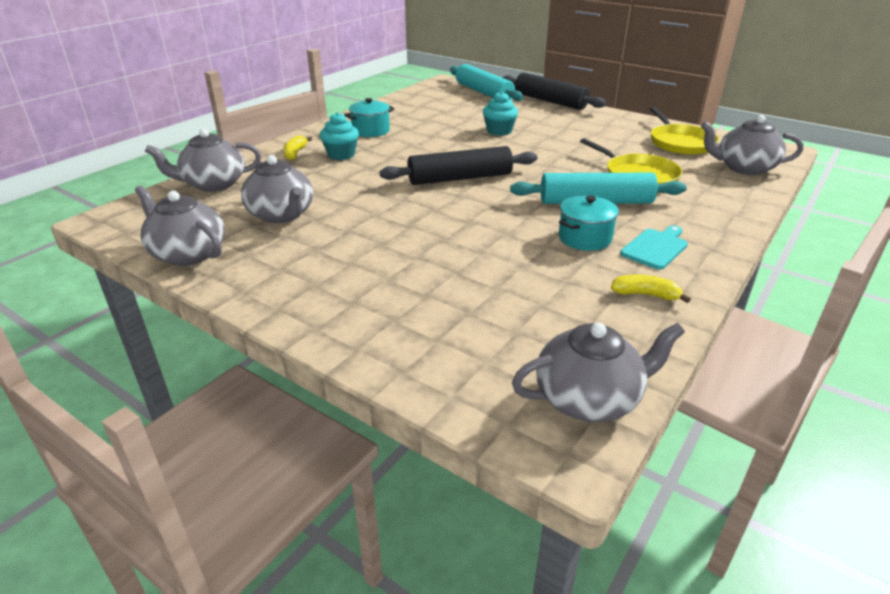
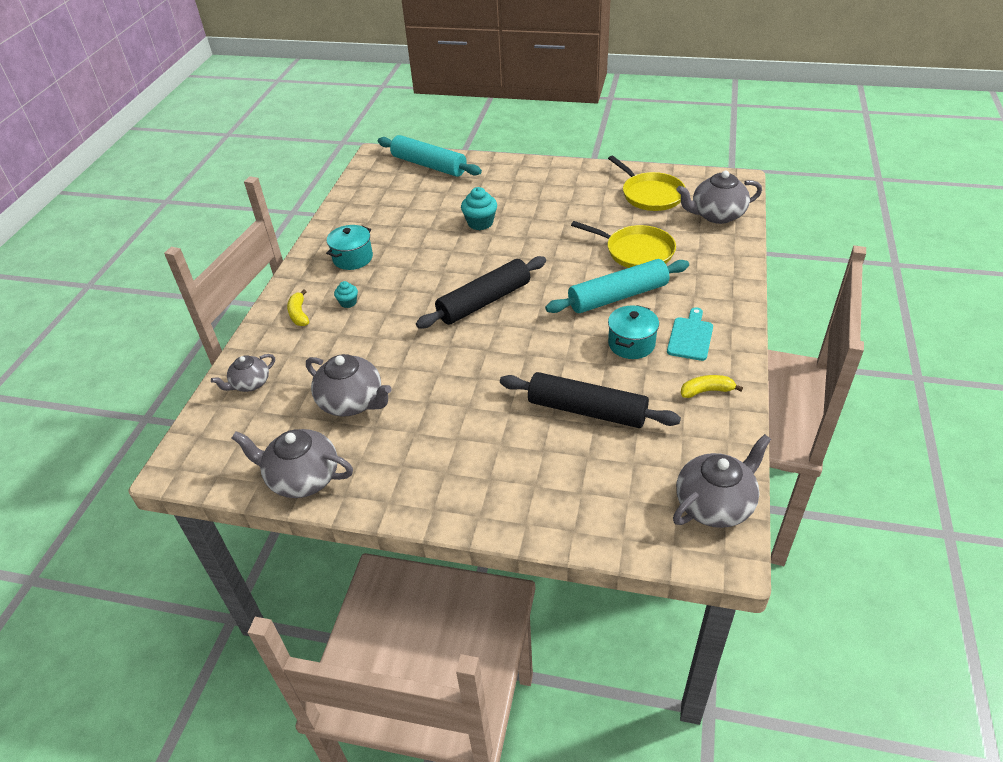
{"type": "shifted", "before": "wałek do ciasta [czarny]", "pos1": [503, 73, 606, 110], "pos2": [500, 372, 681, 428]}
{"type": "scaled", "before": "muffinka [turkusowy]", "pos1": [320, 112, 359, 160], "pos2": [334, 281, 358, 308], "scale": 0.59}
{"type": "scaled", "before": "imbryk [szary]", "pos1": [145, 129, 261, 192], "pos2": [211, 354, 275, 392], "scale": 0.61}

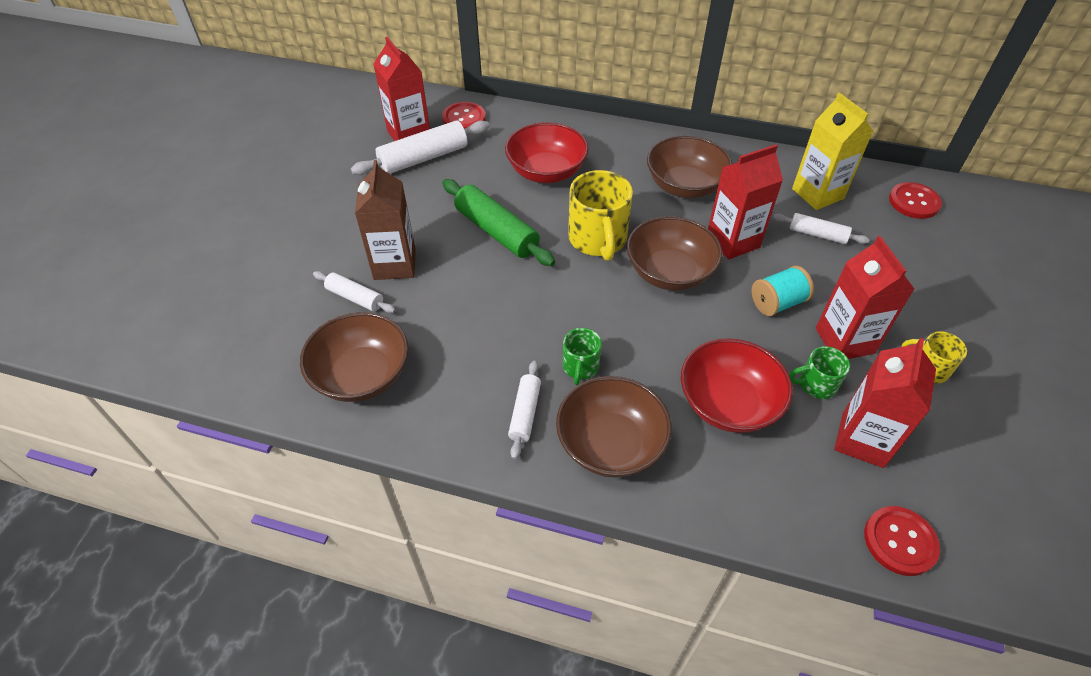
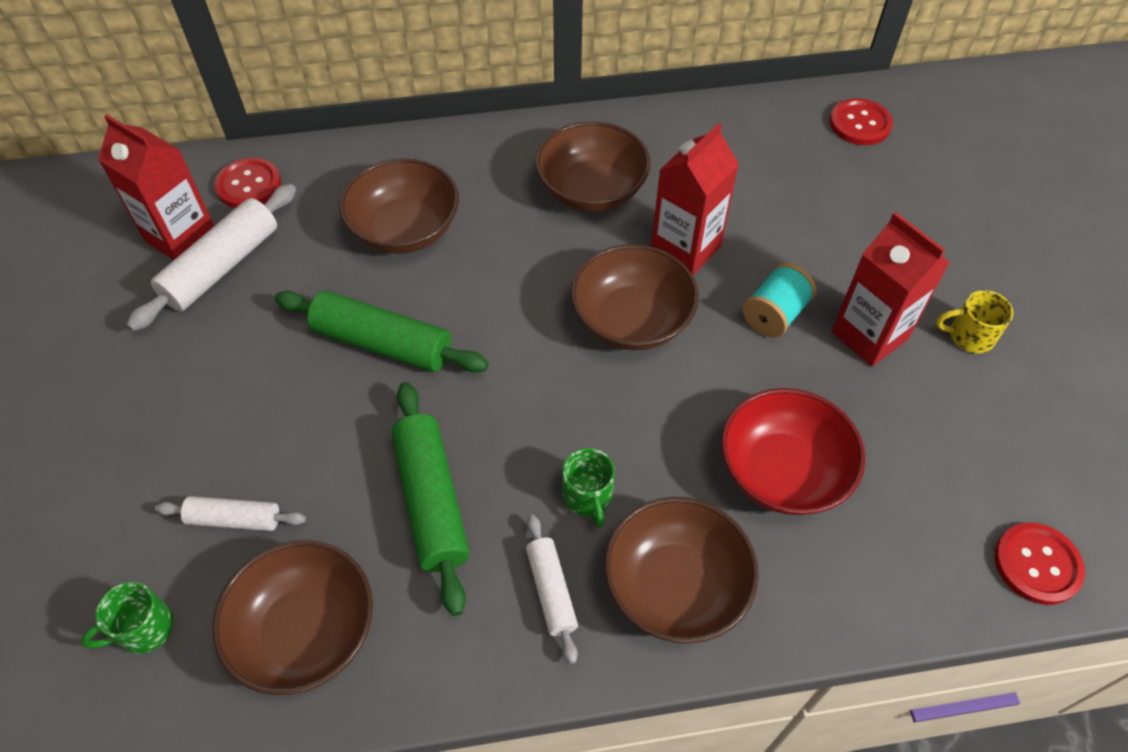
{"type": "gone", "before": "karton mleka [żółty]", "pos1": [792, 92, 873, 210]}
{"type": "repainted", "before": "miska [czerwony]", "after": "miska [brązowy]", "pos1": [505, 122, 589, 183], "pos2": [339, 158, 459, 254]}
{"type": "gone", "before": "karton mleka [brązowy]", "pos1": [355, 160, 416, 280]}
{"type": "gone", "before": "kubek [żółty]", "pos1": [568, 170, 633, 261]}
{"type": "gone", "before": "wałek do ciasta [biały]", "pos1": [773, 213, 870, 244]}
{"type": "gone", "before": "karton mleka [czerwony]", "pos1": [834, 338, 936, 468]}
{"type": "shifted", "before": "kubek [zielony]", "pos1": [789, 346, 850, 399], "pos2": [81, 582, 173, 654]}
{"type": "new", "after": "wałek do ciasta [zielony]", "pos2": [392, 382, 470, 616]}

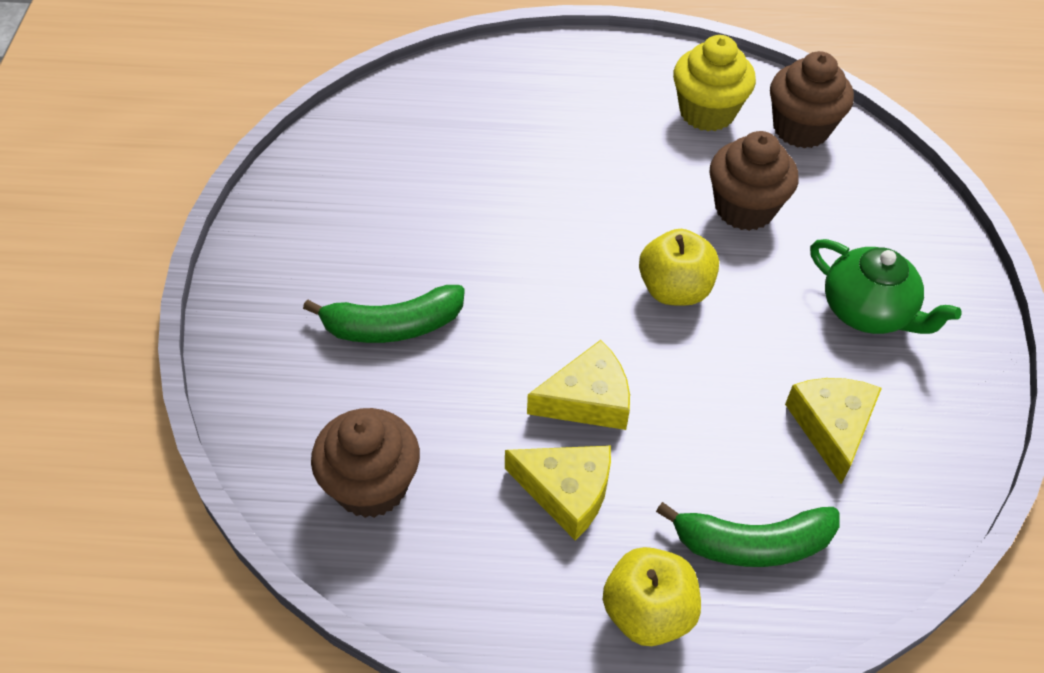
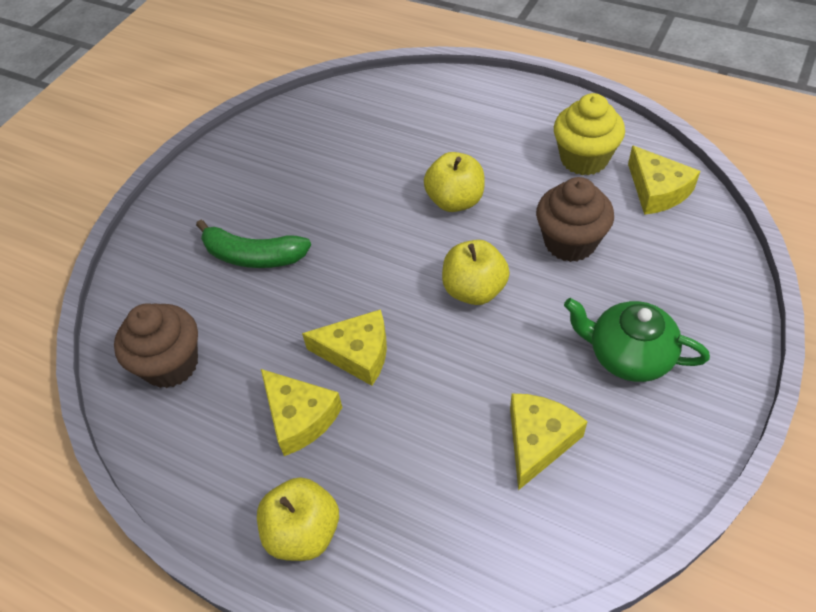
{"type": "swapped", "before": "muffinka [brązowy]", "after": "ser [żółty]", "pos1": [770, 51, 854, 148], "pos2": [628, 145, 700, 215]}
{"type": "rotated", "before": "imbryk [zielony]", "pos1": [810, 239, 962, 334], "pos2": [564, 298, 710, 382], "turn": 135}
{"type": "gone", "before": "banan [zielony]", "pos1": [656, 502, 840, 567]}
{"type": "new", "after": "jabłko [żółty]", "pos2": [424, 152, 485, 212]}

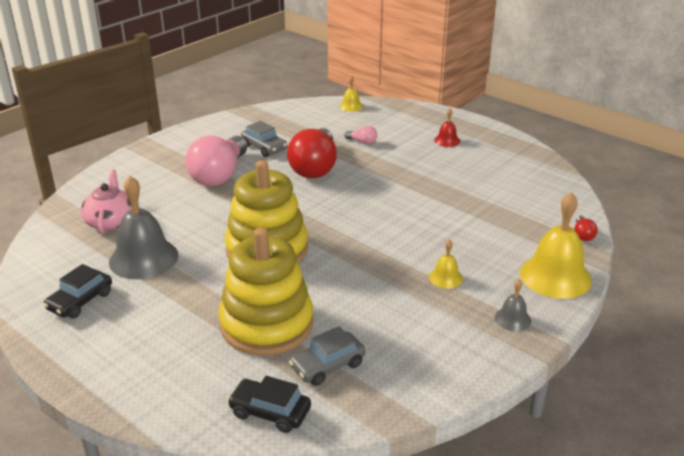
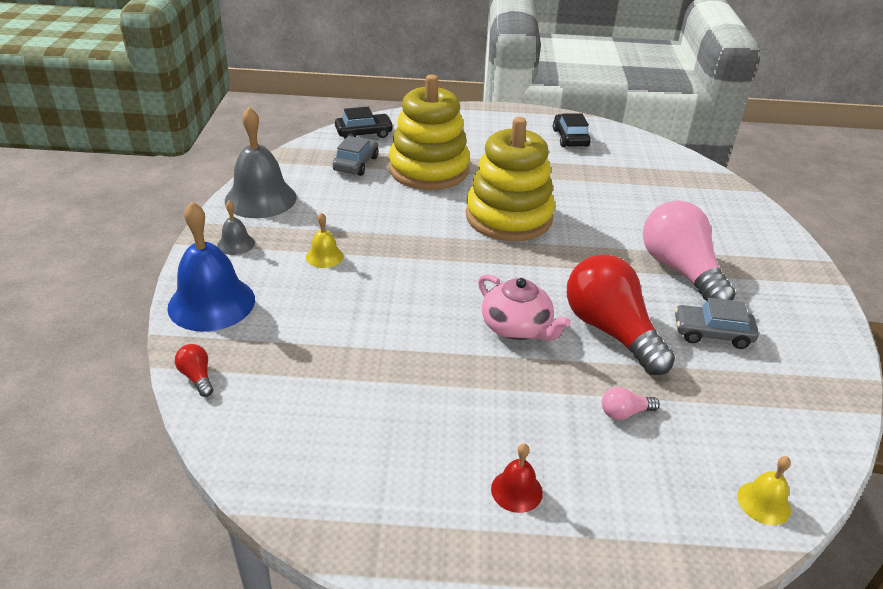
{"type": "shifted", "before": "imbryk [różowy]", "pos1": [81, 169, 132, 234], "pos2": [478, 274, 571, 341]}
{"type": "shifted", "before": "dzwonek [szary]", "pos1": [109, 176, 178, 279], "pos2": [225, 107, 297, 218]}
{"type": "repainted", "before": "dzwonek [żółty]", "after": "dzwonek [niebieski]", "pos1": [520, 192, 592, 299], "pos2": [167, 202, 255, 332]}

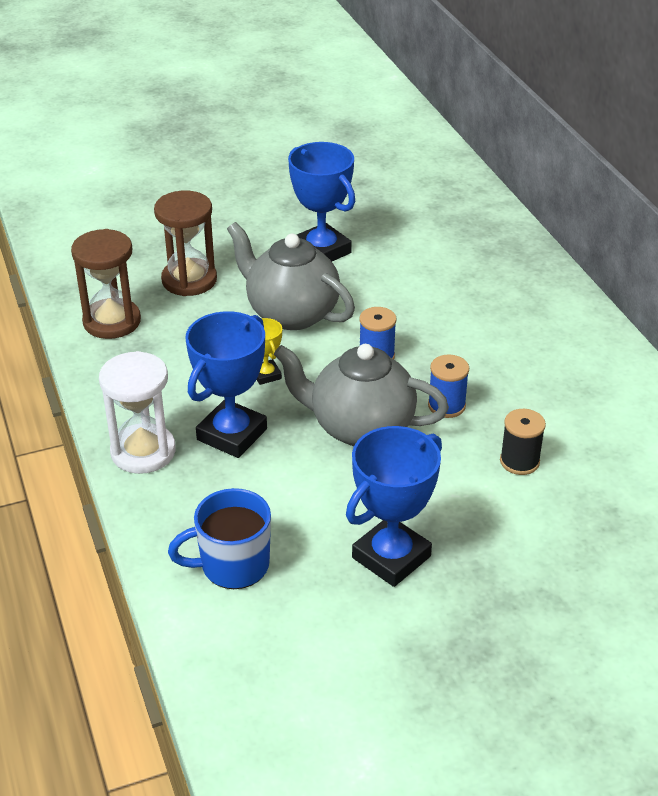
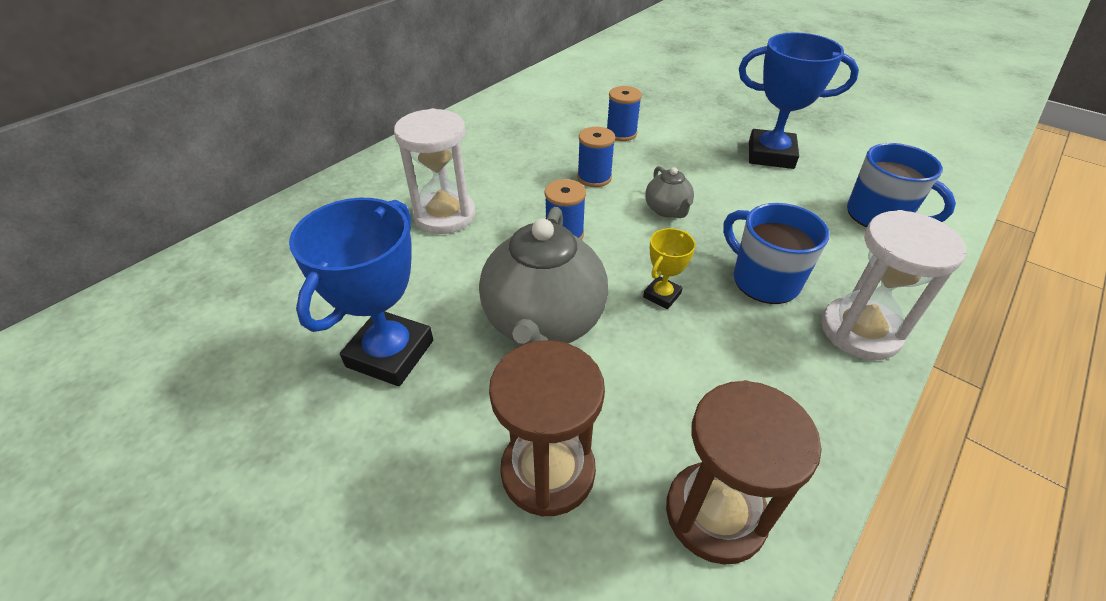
{"type": "swapped", "before": "puchar [niebieski]", "after": "kubek [niebieski]", "pos1": [185, 311, 267, 458], "pos2": [723, 203, 829, 304]}
{"type": "scaled", "before": "imbryk [szary]", "pos1": [274, 344, 449, 446], "pos2": [645, 166, 694, 218], "scale": 0.47}
{"type": "repainted", "before": "szpulka [czarny]", "after": "szpulka [niebieski]", "pos1": [500, 409, 546, 475], "pos2": [607, 86, 642, 141]}
{"type": "new", "after": "klepsydra [biały]", "pos2": [394, 108, 476, 234]}

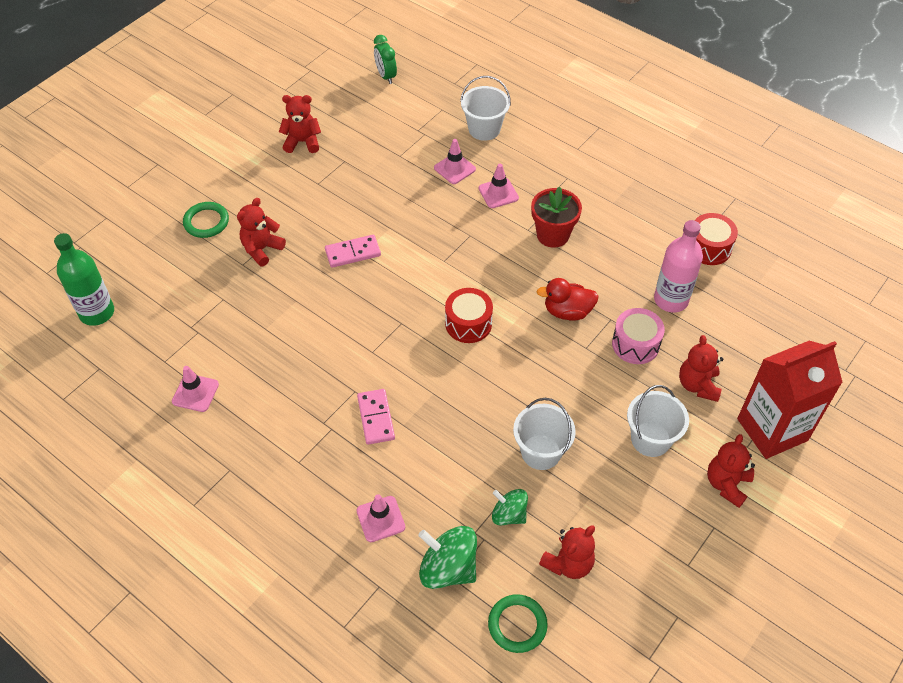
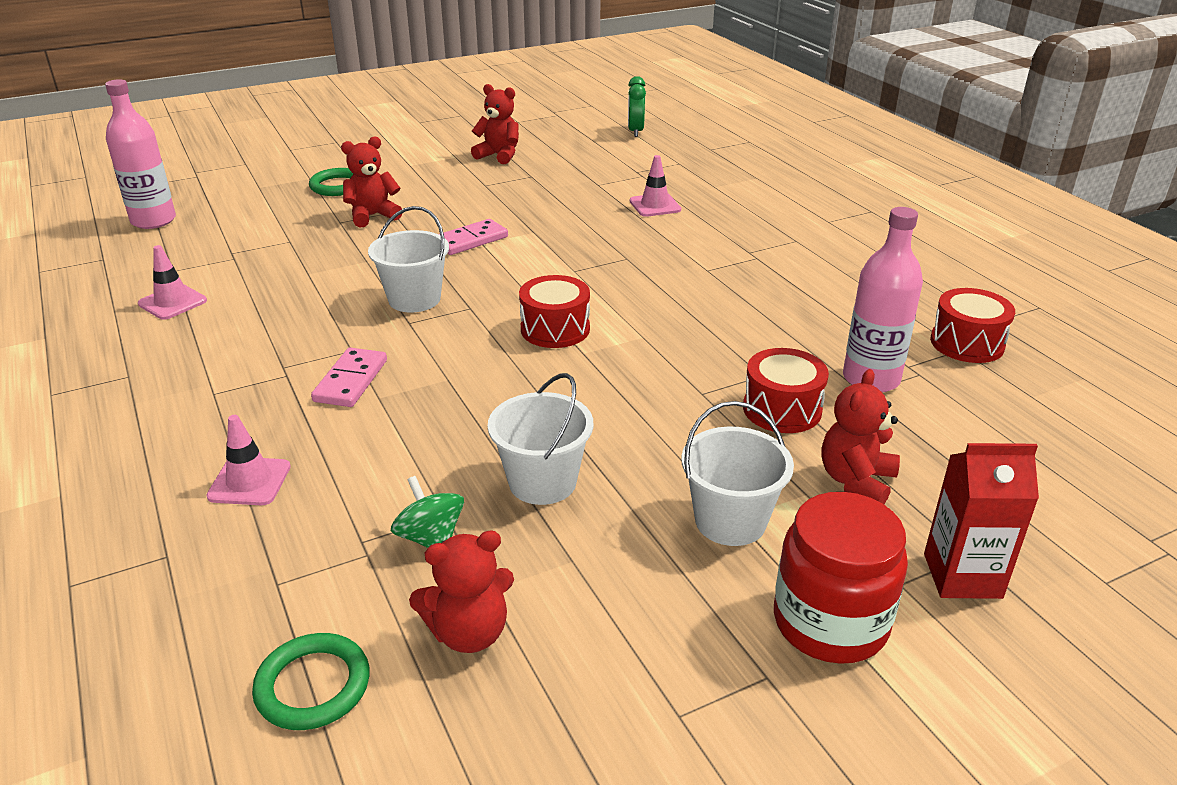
{"type": "shifted", "before": "wiadro [biały]", "pos1": [460, 76, 511, 141], "pos2": [368, 206, 449, 313]}
{"type": "gone", "before": "pachołek [różowy]", "pos1": [479, 164, 519, 208]}
{"type": "gone", "before": "doniczka [czerwony]", "pos1": [531, 187, 582, 248]}
{"type": "repainted", "before": "butelka [zielony]", "after": "butelka [różowy]", "pos1": [54, 233, 114, 326], "pos2": [105, 79, 176, 229]}
{"type": "rotated", "before": "kostka domina [różowy]", "pos1": [325, 235, 381, 268], "pos2": [439, 219, 508, 255], "turn": -45}
{"type": "gone", "before": "kaczka [czerwony]", "pos1": [537, 278, 599, 321]}
{"type": "repainted", "before": "bęben [różowy]", "after": "bęben [czerwony]", "pos1": [612, 308, 665, 364], "pos2": [743, 348, 829, 433]}
{"type": "scaled", "before": "karton mleka [czerwony]", "pos1": [737, 341, 843, 459], "pos2": [924, 443, 1039, 599], "scale": 0.63}
{"type": "swapped", "before": "miś [czerwony]", "after": "słoik [czerwony]", "pos1": [707, 434, 755, 508], "pos2": [774, 492, 908, 664]}
{"type": "gone", "before": "bączek [zielony]", "pos1": [418, 526, 477, 589]}

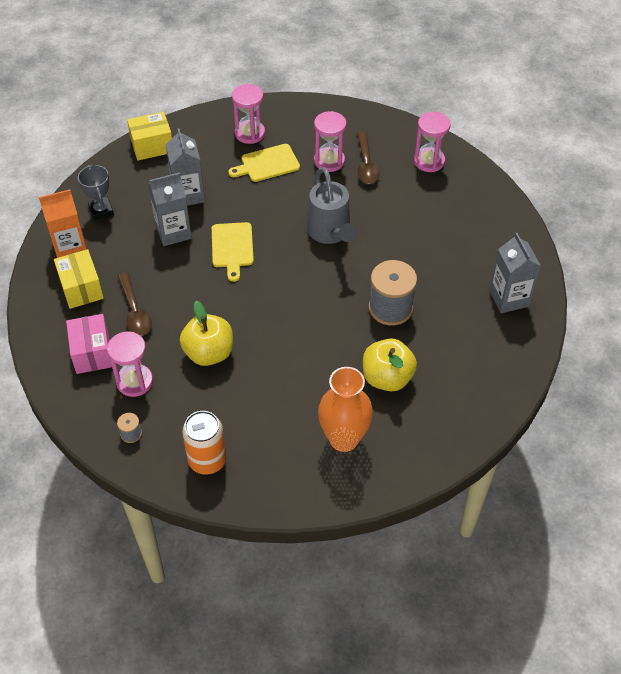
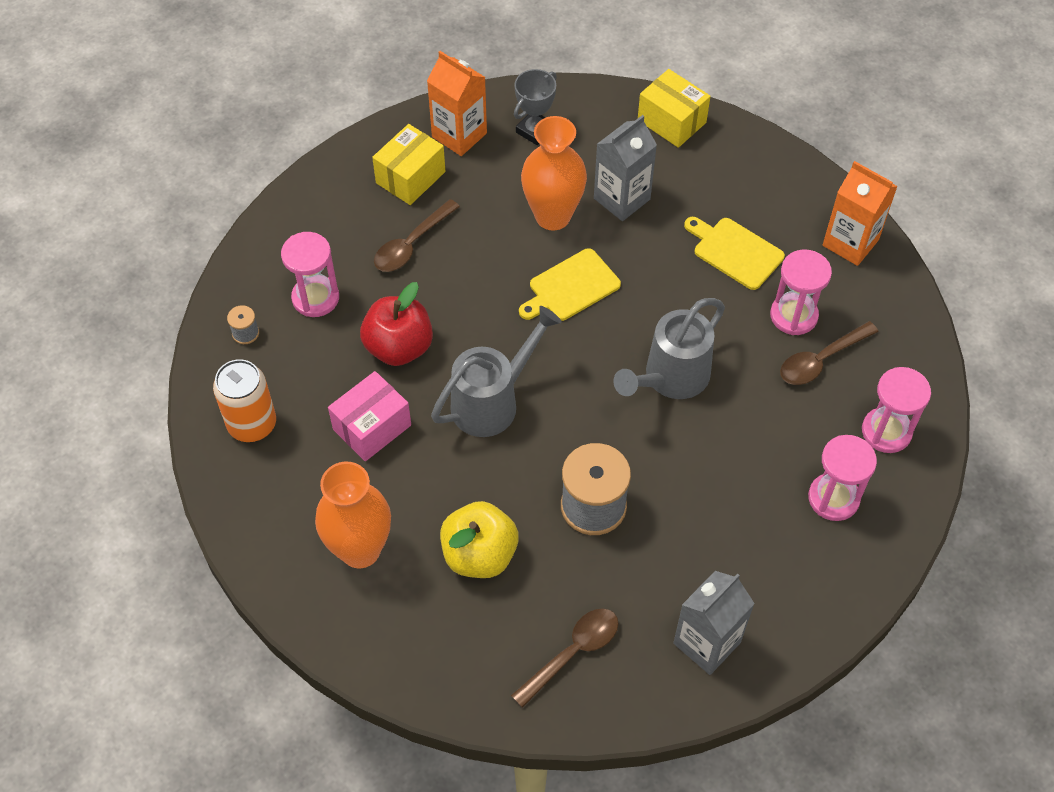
{"type": "shifted", "before": "klepsydra [różowy]", "pos1": [232, 84, 265, 144], "pos2": [808, 435, 877, 521]}
{"type": "swapped", "before": "karton mleka [szary]", "after": "wazon [pomarańczowy]", "pos1": [148, 172, 192, 246], "pos2": [521, 116, 587, 230]}
{"type": "repainted", "before": "jabłko [żółty]", "after": "jabłko [czerwony]", "pos1": [180, 301, 233, 366], "pos2": [360, 282, 433, 366]}
{"type": "shifted", "before": "pudełko [różowy]", "pos1": [66, 314, 112, 374], "pos2": [328, 371, 411, 461]}
{"type": "new", "after": "karton mleka [pomarańczowy]", "pos2": [823, 161, 898, 266]}
{"type": "new", "after": "konewka [szary]", "pos2": [431, 306, 562, 437]}
{"type": "new", "after": "łyżka [brązowy]", "pos2": [511, 608, 618, 708]}

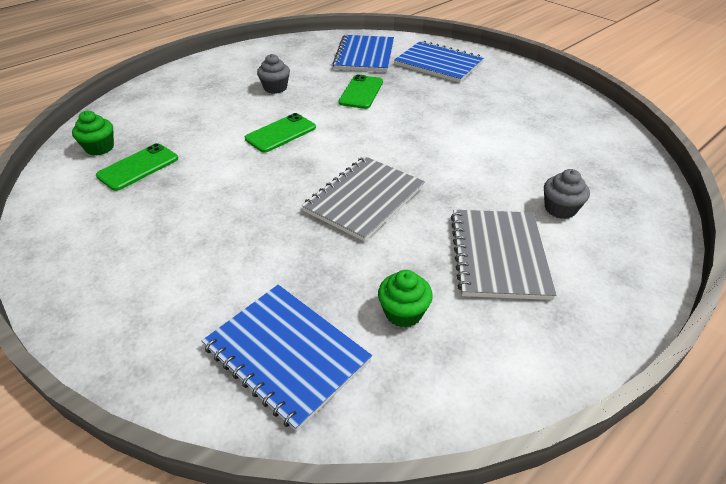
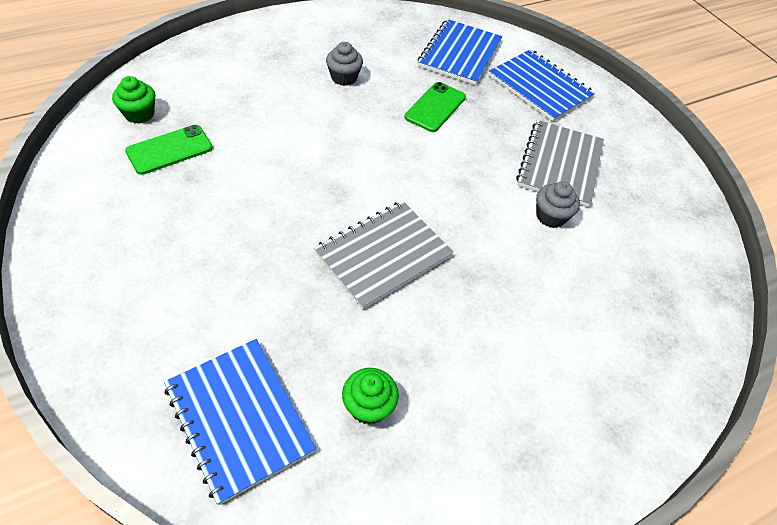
{"type": "gone", "before": "telefon [zielony]", "pos1": [245, 113, 316, 153]}
{"type": "shifted", "before": "muffinka [szary]", "pos1": [544, 169, 590, 219], "pos2": [536, 181, 580, 228]}
{"type": "shifted", "before": "zeszyt [szary]", "pos1": [451, 210, 556, 300], "pos2": [516, 120, 604, 207]}

